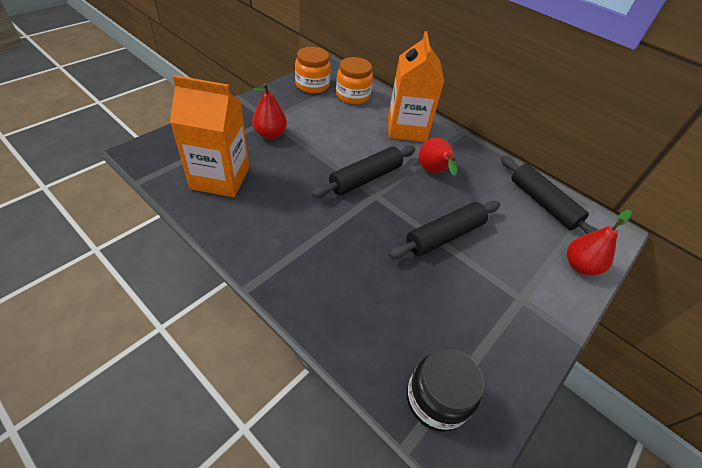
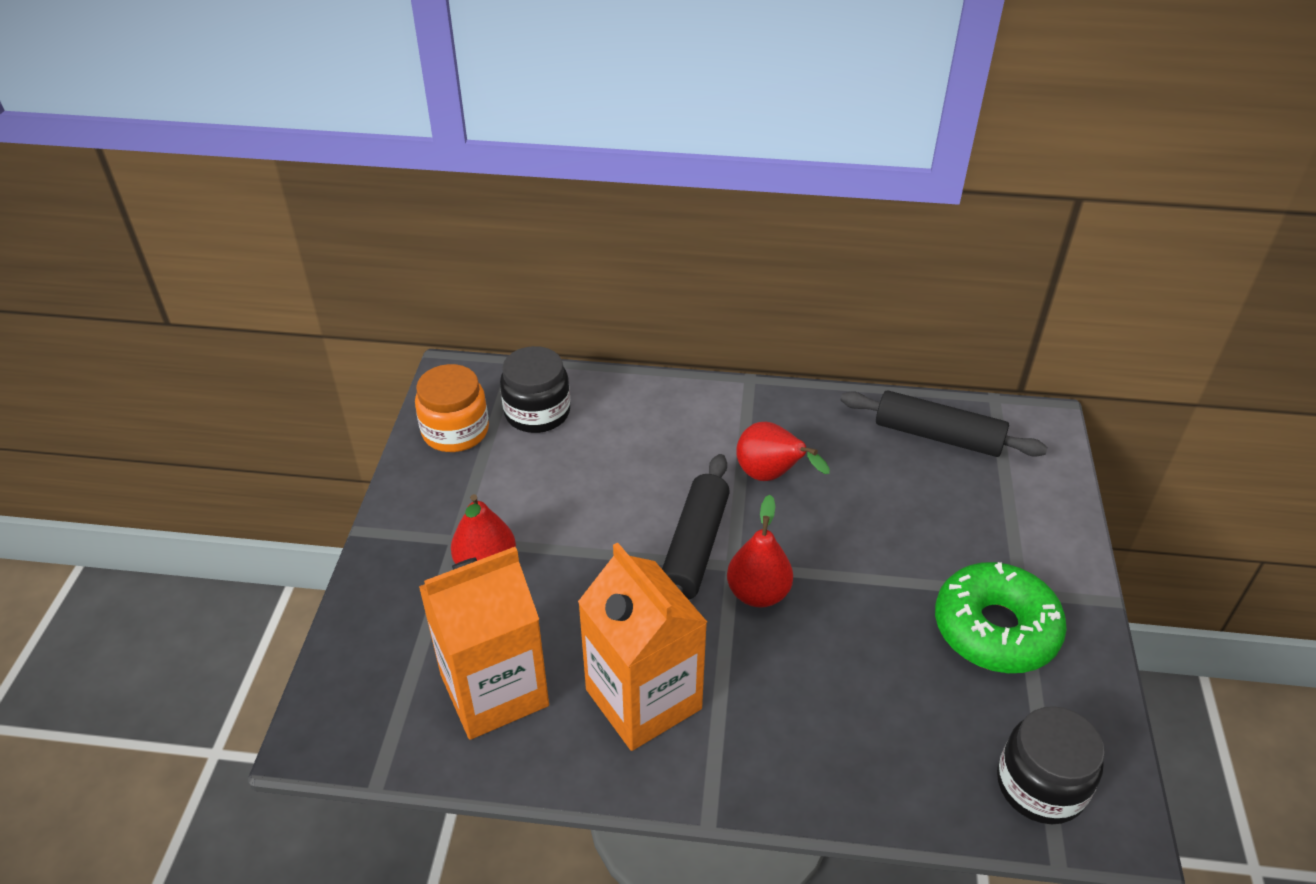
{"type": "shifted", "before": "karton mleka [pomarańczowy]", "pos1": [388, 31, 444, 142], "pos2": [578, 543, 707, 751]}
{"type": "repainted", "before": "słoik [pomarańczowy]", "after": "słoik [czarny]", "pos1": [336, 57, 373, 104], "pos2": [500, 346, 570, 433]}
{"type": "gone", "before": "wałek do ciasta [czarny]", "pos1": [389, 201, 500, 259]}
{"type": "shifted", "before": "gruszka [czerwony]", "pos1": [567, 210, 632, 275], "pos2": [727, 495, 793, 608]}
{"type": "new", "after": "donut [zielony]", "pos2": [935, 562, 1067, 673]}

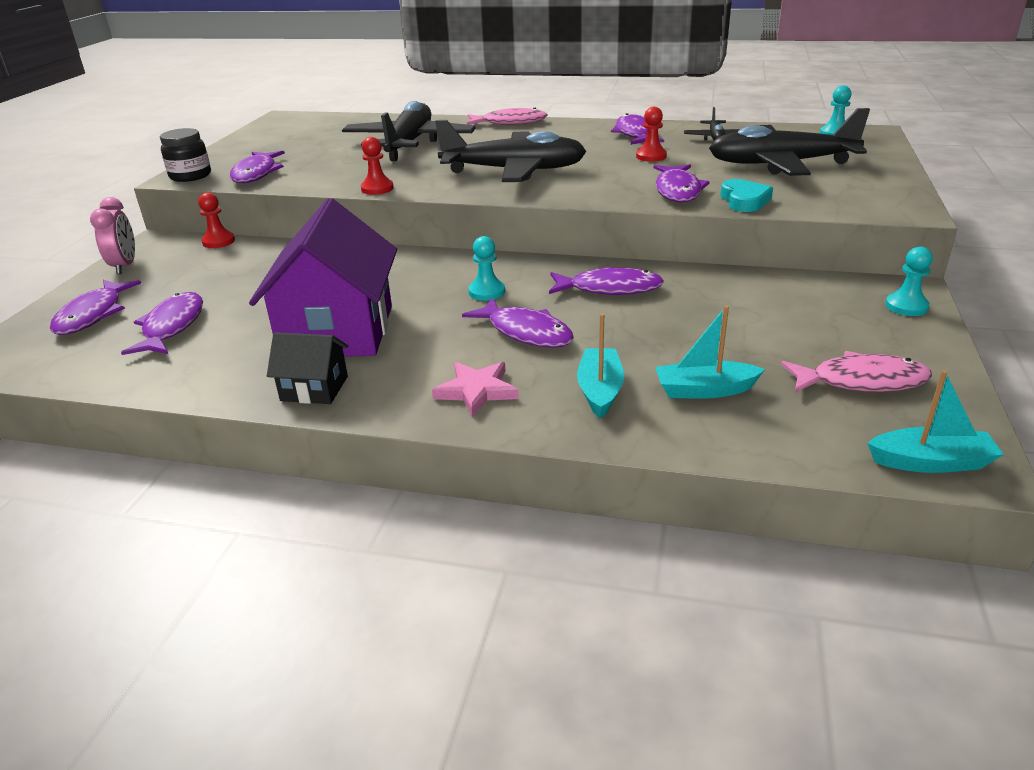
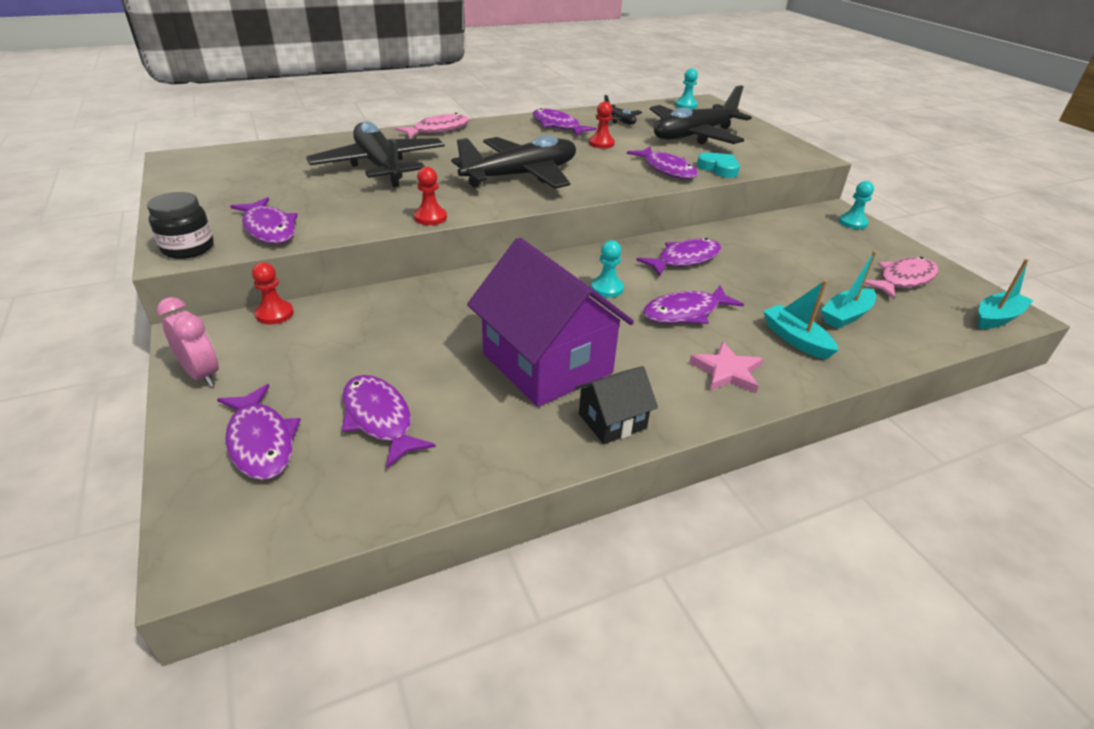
{"type": "rotated", "before": "ryba [fioletowy]", "pos1": [462, 297, 574, 348], "pos2": [643, 285, 744, 324], "turn": 150}

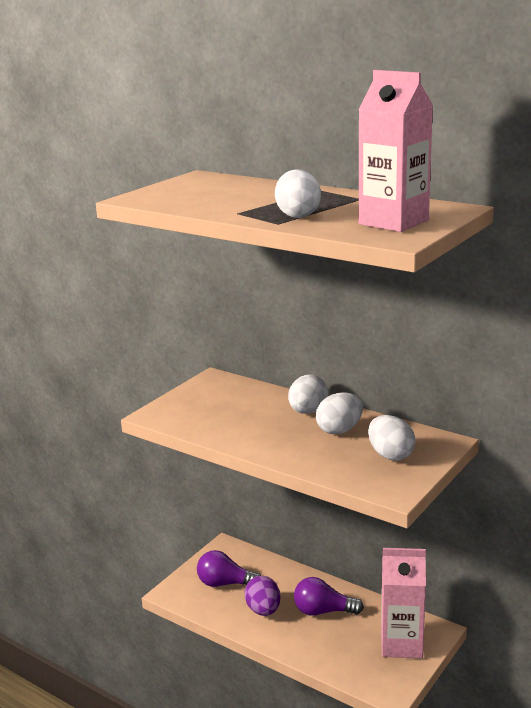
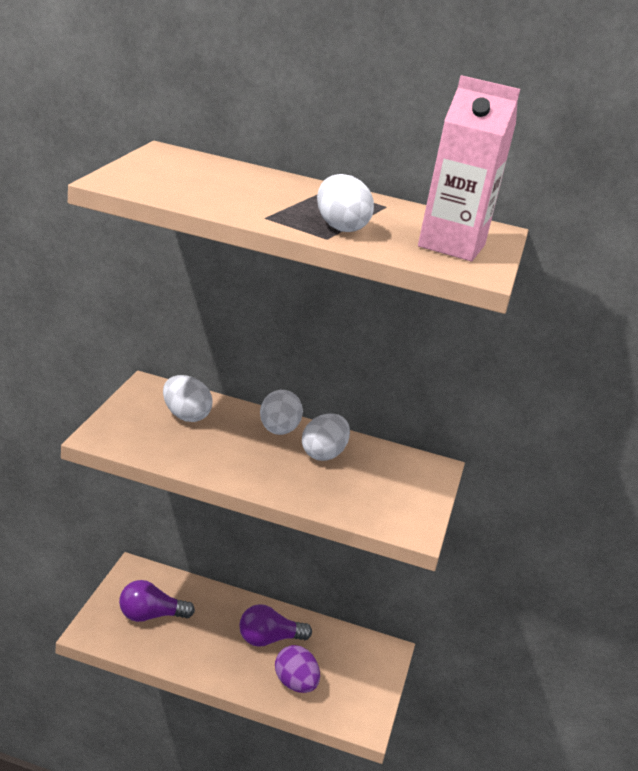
{"type": "shifted", "before": "jajko [biały]", "pos1": [368, 415, 416, 461], "pos2": [163, 375, 213, 422]}
{"type": "gone", "before": "karton mleka [różowy]", "pos1": [381, 548, 426, 659]}
{"type": "shifted", "before": "jajko [fioletowy]", "pos1": [245, 576, 281, 616], "pos2": [275, 645, 320, 693]}

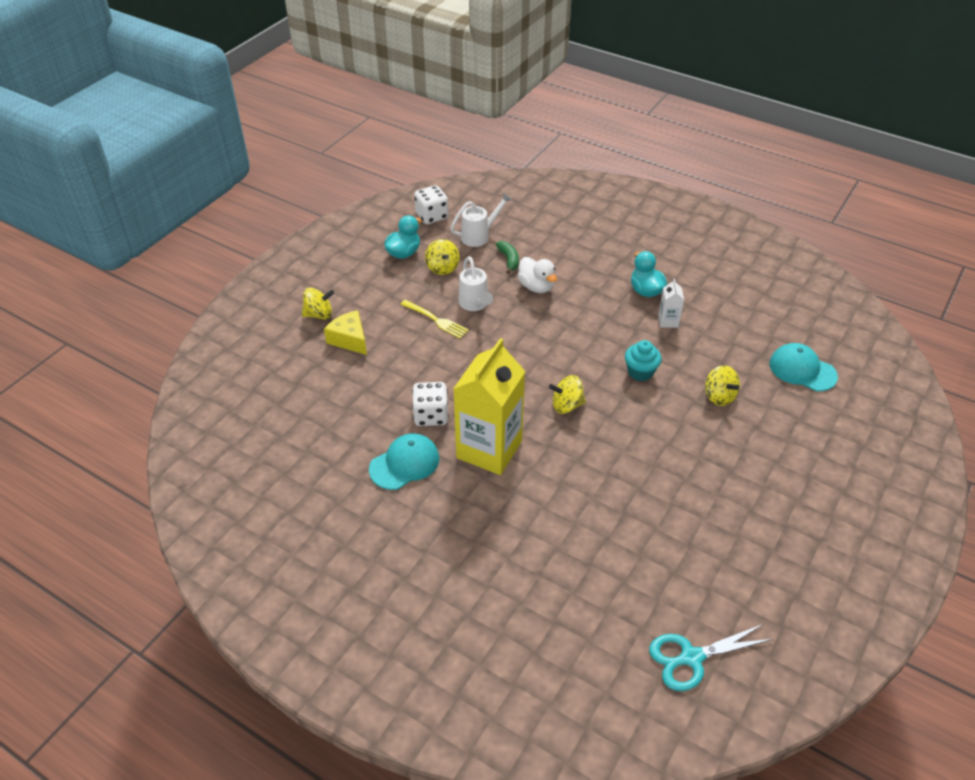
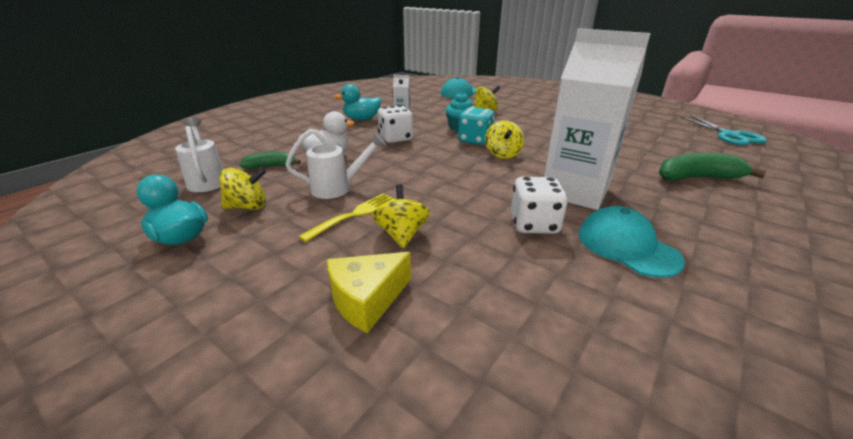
{"type": "shifted", "before": "kostka do gry [biały]", "pos1": [414, 185, 448, 224], "pos2": [378, 105, 413, 143]}
{"type": "shifted", "before": "bączek [żółty]", "pos1": [302, 288, 334, 320], "pos2": [372, 184, 430, 249]}
{"type": "repainted", "before": "karton mleka [żółty]", "after": "karton mleka [biały]", "pos1": [453, 338, 525, 475], "pos2": [544, 28, 651, 210]}
{"type": "new", "after": "kostka do gry [turkusowy]", "pos2": [458, 107, 495, 145]}
{"type": "new", "after": "banan [zielony]", "pos2": [659, 153, 766, 181]}

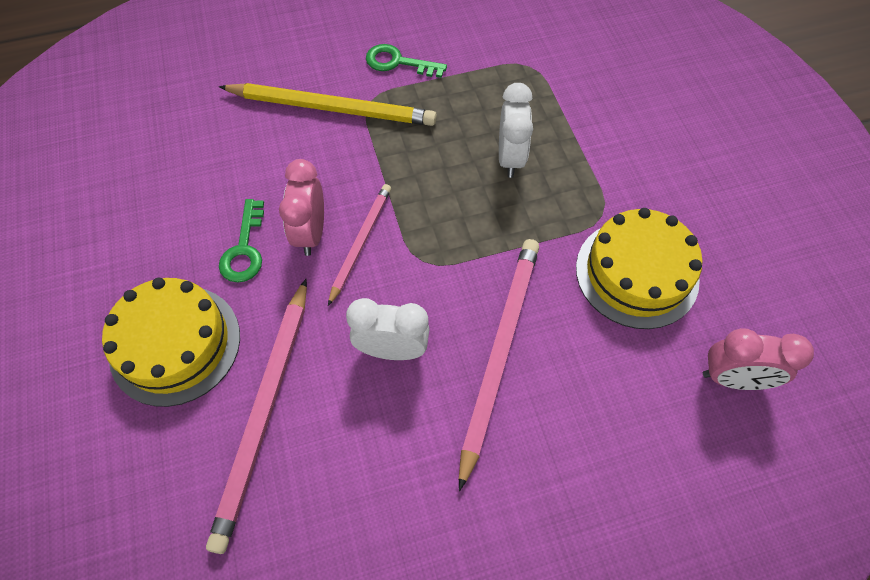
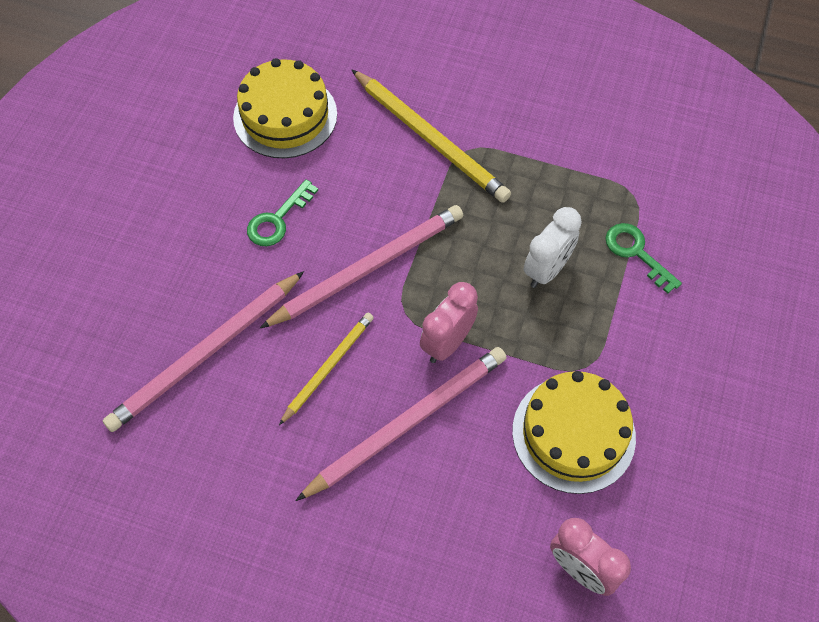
{"type": "shifted", "before": "klucz [zielony]", "pos1": [366, 44, 447, 78], "pos2": [606, 223, 682, 294]}
{"type": "shifted", "before": "budzik [różowy]", "pos1": [279, 159, 324, 256], "pos2": [420, 282, 478, 363]}
{"type": "scaled", "before": "ołówek [różowy]", "pos1": [328, 184, 391, 306], "pos2": [260, 205, 463, 328], "scale": 1.69}
{"type": "shifted", "before": "tort [żółty]", "pos1": [102, 278, 240, 407], "pos2": [233, 58, 337, 158]}
{"type": "swapped", "before": "budzik [biały]", "after": "ołówek [żółty]", "pos1": [346, 298, 429, 360], "pos2": [279, 312, 374, 425]}

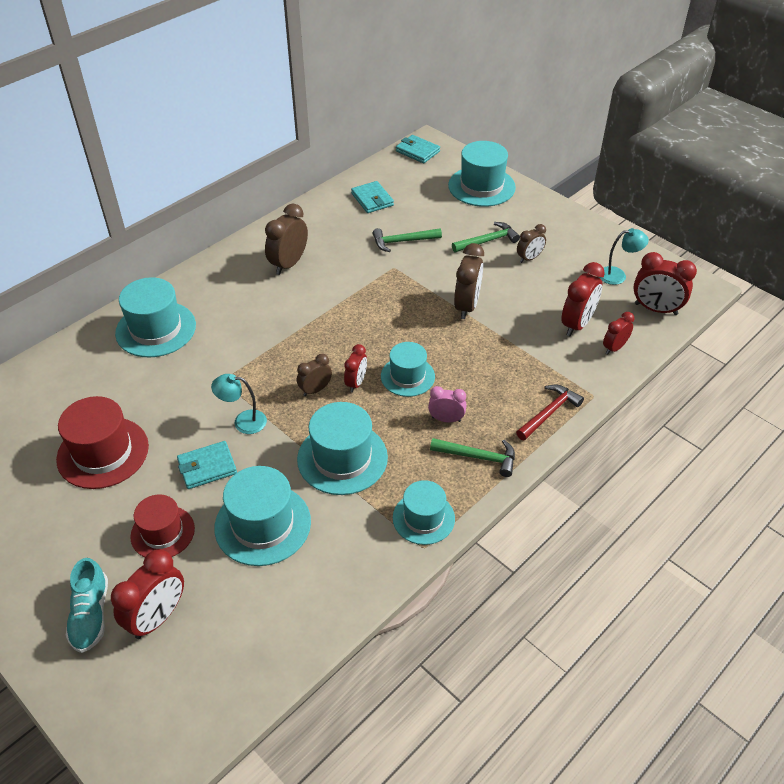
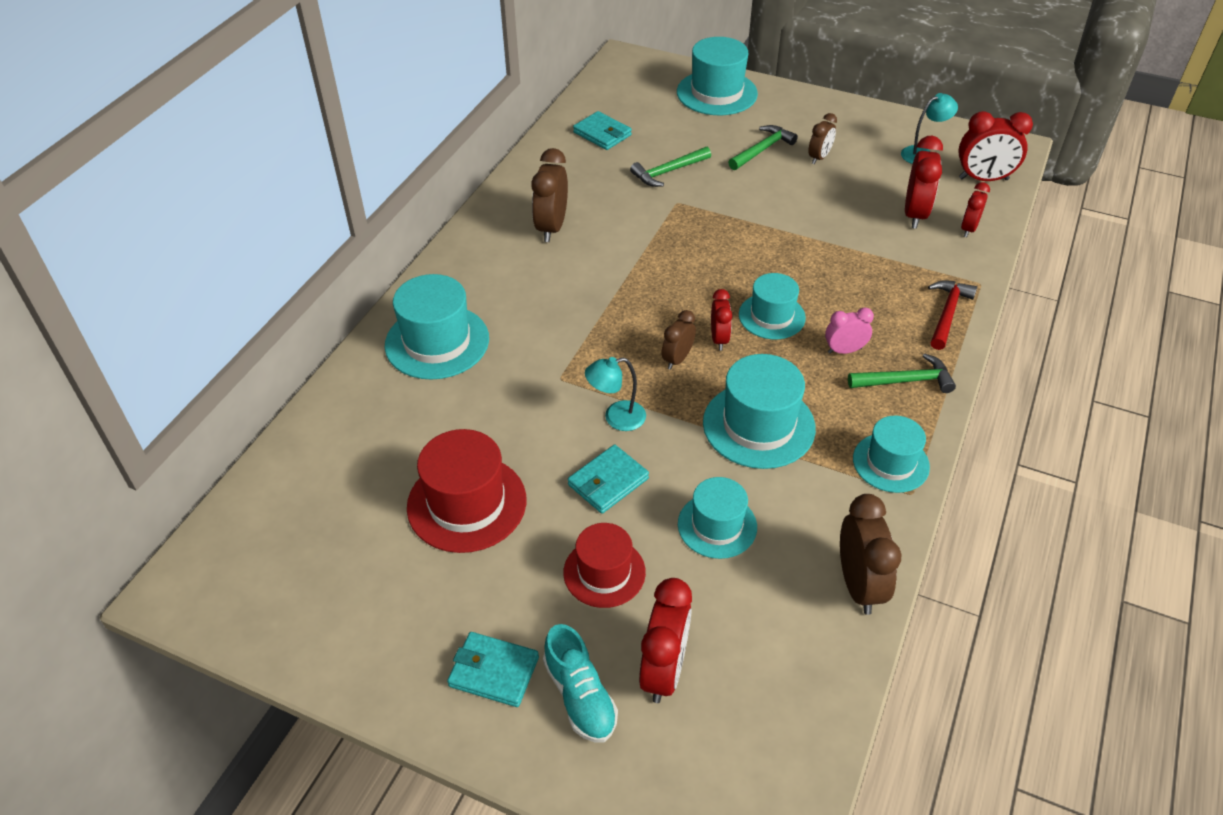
{"type": "shifted", "before": "portfel [turkusowy]", "pos1": [396, 135, 440, 163], "pos2": [447, 632, 539, 707]}
{"type": "shifted", "before": "budzik [brązowy]", "pos1": [454, 243, 484, 319], "pos2": [840, 494, 902, 615]}
{"type": "scaled", "before": "kapelusz [turkusowy]", "pos1": [214, 466, 311, 566], "pos2": [678, 477, 757, 559], "scale": 0.65}

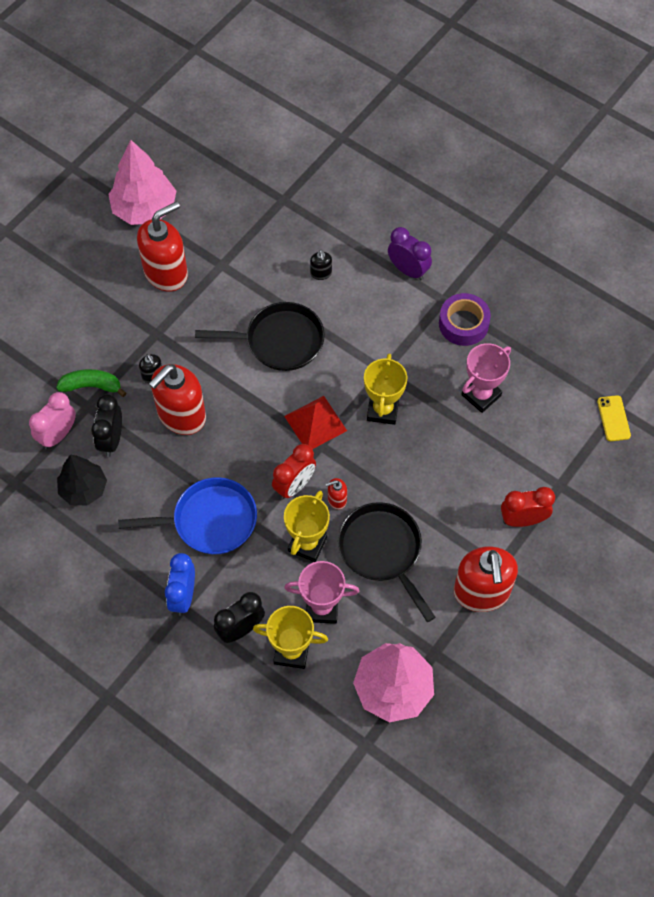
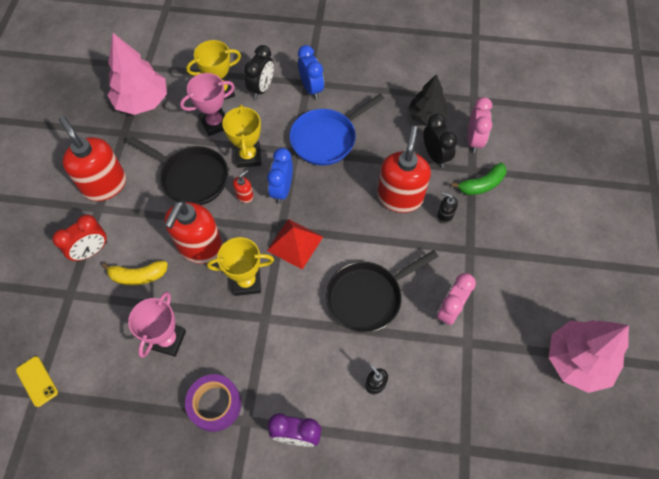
{"type": "shifted", "before": "dozownik mydła [czerwony]", "pos1": [137, 201, 188, 291], "pos2": [164, 201, 223, 264]}
{"type": "rotated", "before": "puchar [żółty]", "pos1": [364, 354, 407, 425], "pos2": [207, 237, 274, 296], "turn": -75}
{"type": "repainted", "before": "budzik [czerwony]", "after": "budzik [niebieski]", "pos1": [272, 444, 316, 499], "pos2": [267, 148, 293, 204]}
{"type": "new", "after": "banan [żółty]", "pos2": [102, 261, 168, 285]}
{"type": "new", "after": "budzik [różowy]", "pos2": [437, 273, 476, 325]}

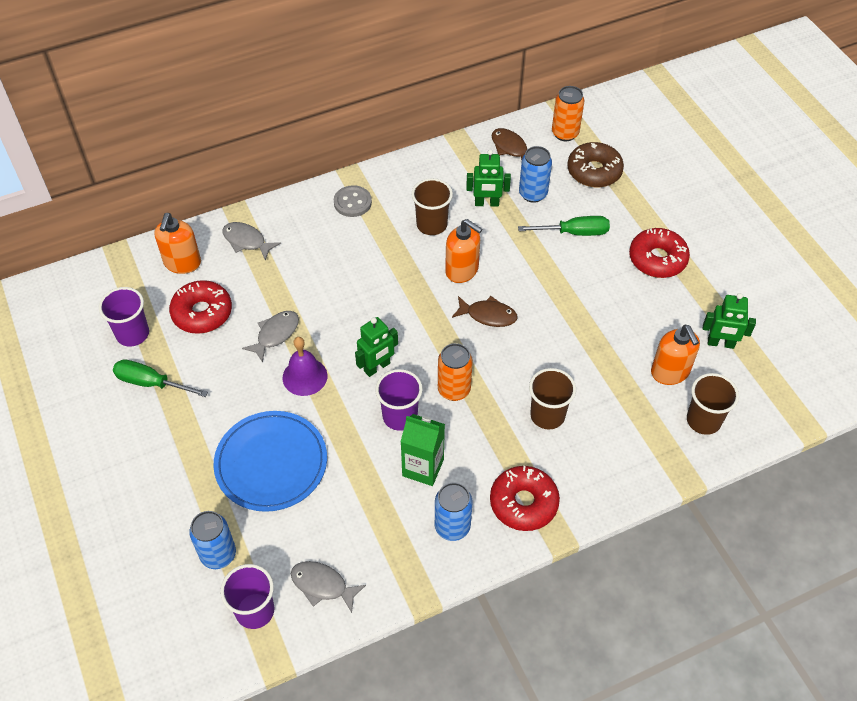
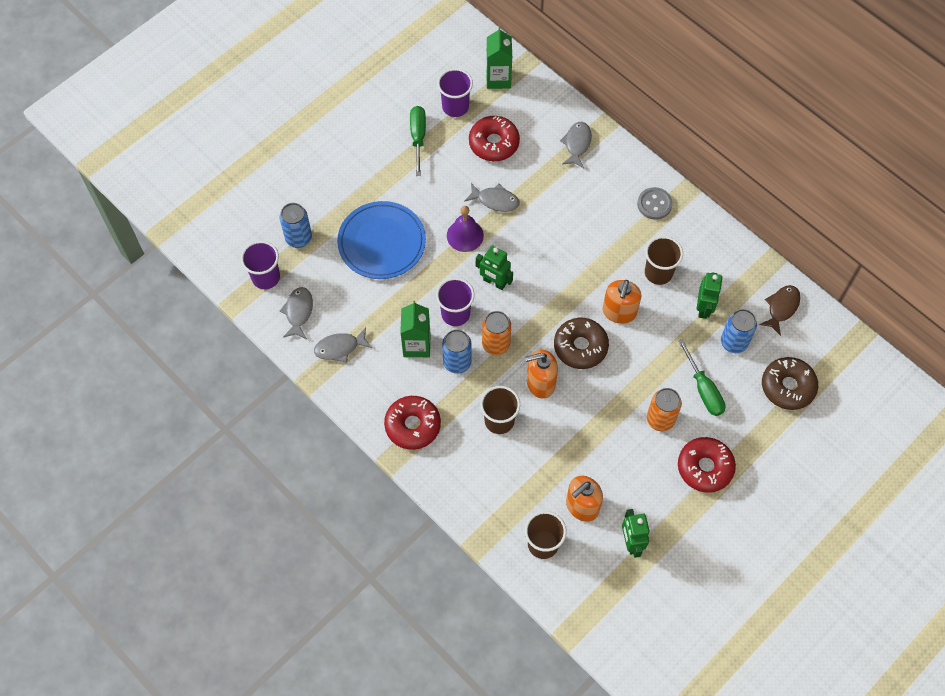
{"type": "shifted", "before": "puszka [pomarańczowy]", "pos1": [552, 86, 584, 141], "pos2": [647, 388, 682, 431]}
{"type": "rotated", "before": "robot [zielony]", "pos1": [466, 150, 511, 207], "pos2": [697, 272, 723, 319], "turn": -150}
{"type": "shifted", "before": "dozownik mydła [pomarańczowy]", "pos1": [154, 213, 201, 274], "pos2": [525, 350, 558, 399]}
{"type": "swapped", "before": "ryba [brązowy]", "after": "donut [brązowy]", "pos1": [452, 296, 518, 327], "pos2": [554, 318, 609, 369]}
{"type": "shifted", "before": "puszka [niebieski]", "pos1": [435, 483, 472, 541], "pos2": [442, 329, 472, 374]}
{"type": "new", "after": "karton mleka [zielony]", "pos2": [486, 27, 512, 89]}
{"type": "new", "after": "ryba [szary]", "pos2": [314, 327, 372, 363]}

